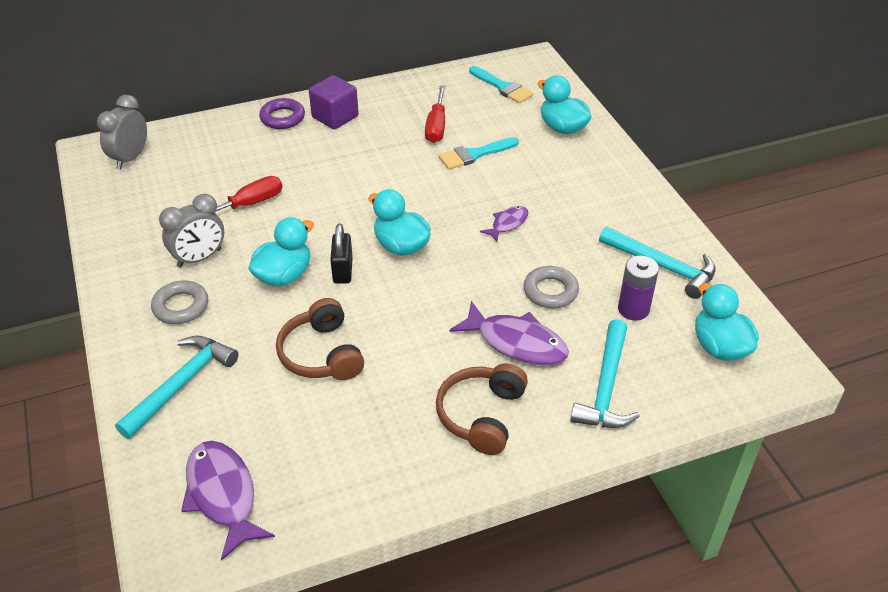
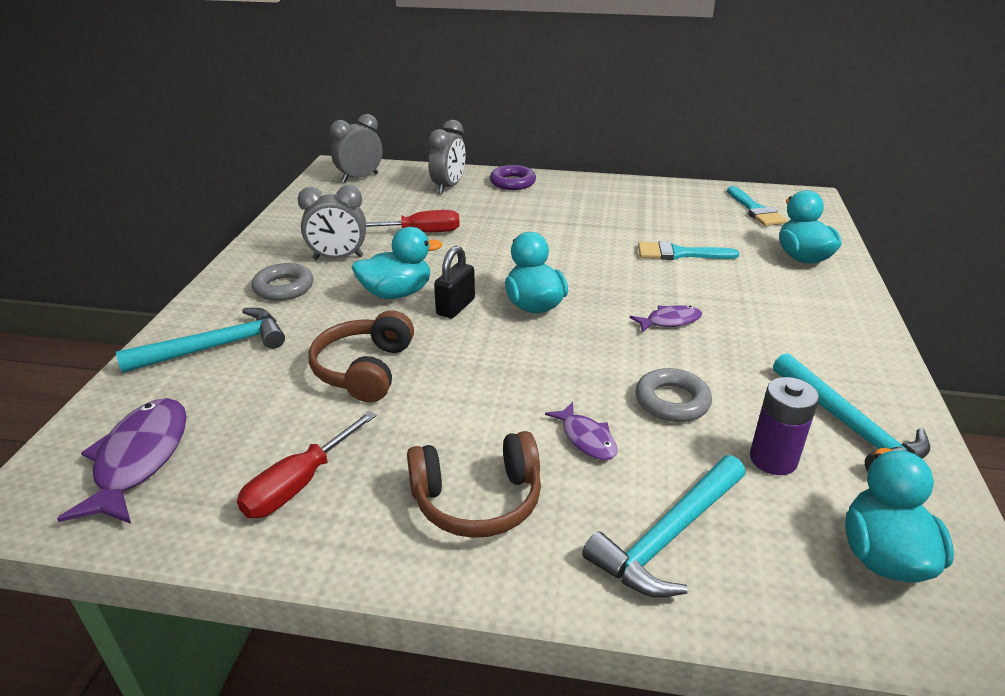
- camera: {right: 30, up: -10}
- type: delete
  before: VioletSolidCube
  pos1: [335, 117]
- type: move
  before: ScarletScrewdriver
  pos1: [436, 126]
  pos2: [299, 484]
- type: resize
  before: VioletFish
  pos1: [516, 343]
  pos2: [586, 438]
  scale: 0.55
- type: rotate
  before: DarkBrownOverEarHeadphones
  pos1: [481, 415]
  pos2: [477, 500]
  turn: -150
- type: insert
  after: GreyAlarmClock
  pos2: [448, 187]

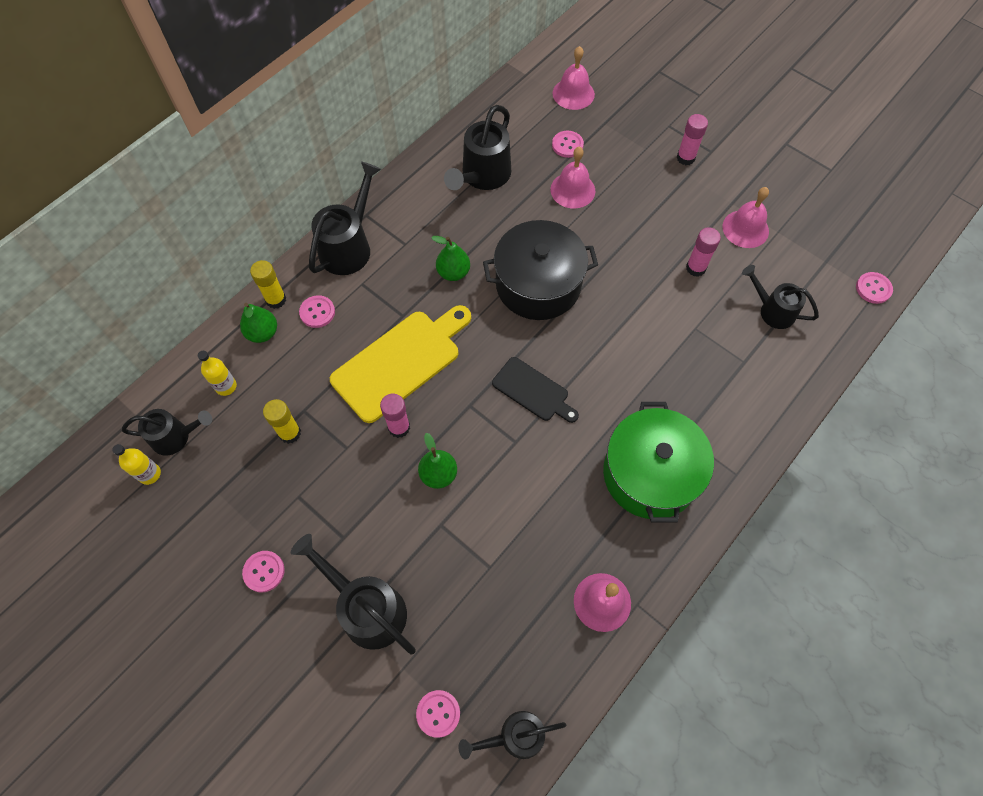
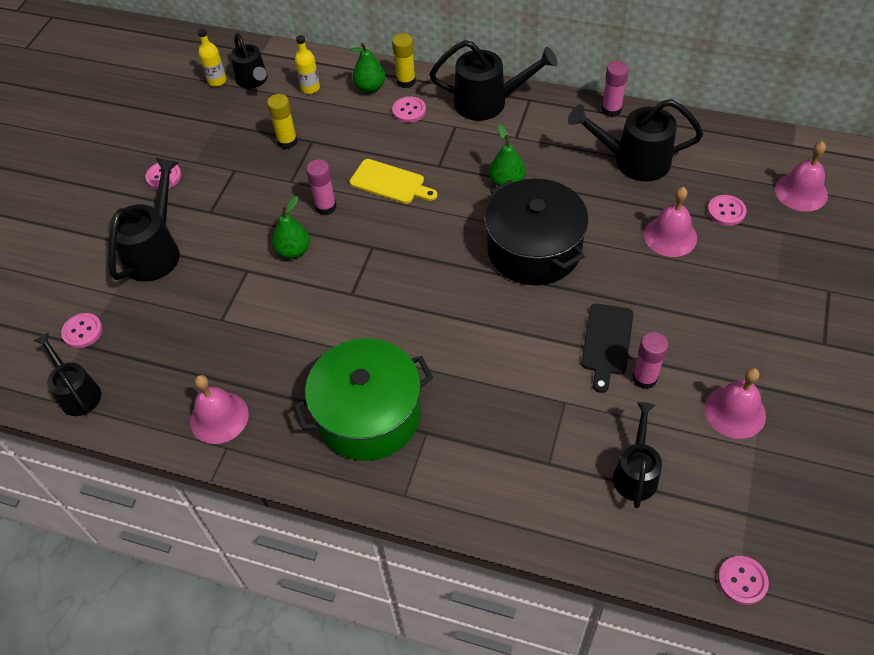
- camera: {right: 70, up: -10}
- type: move
  before: PinkStickOfGlue
  pos1: [685, 158]
  pos2: [611, 110]
- type: resize
  before: GoldenChoppingBoard
  pos1: [400, 362]
  pos2: [390, 183]
  scale: 0.58
- type: move
  before: EbonyChoppingBoard
  pos1: [533, 391]
  pos2: [607, 342]

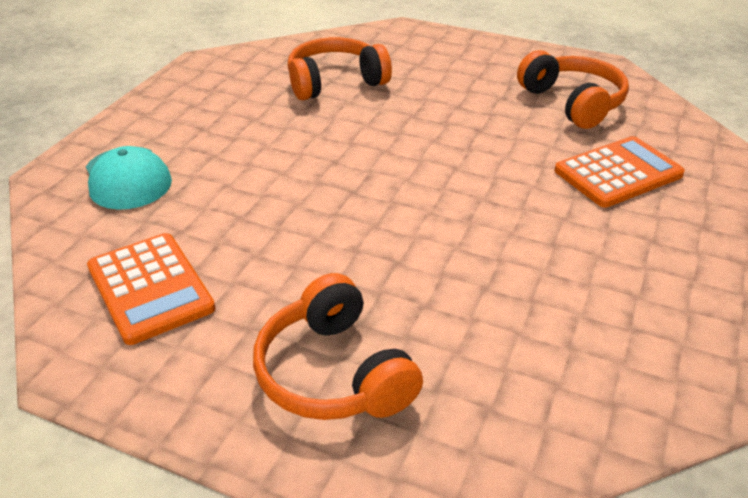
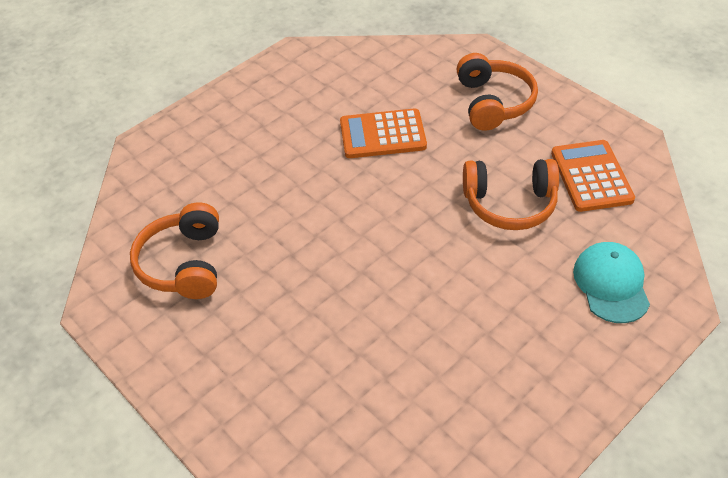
- camera: {right: -155, up: 10}
- type: move
  before: OrangeOverEarHeadphones
  pos1: [335, 82]
  pos2: [510, 204]
- type: move
  before: OrangePocketCalculator
  pos1: [618, 173]
  pos2: [382, 134]

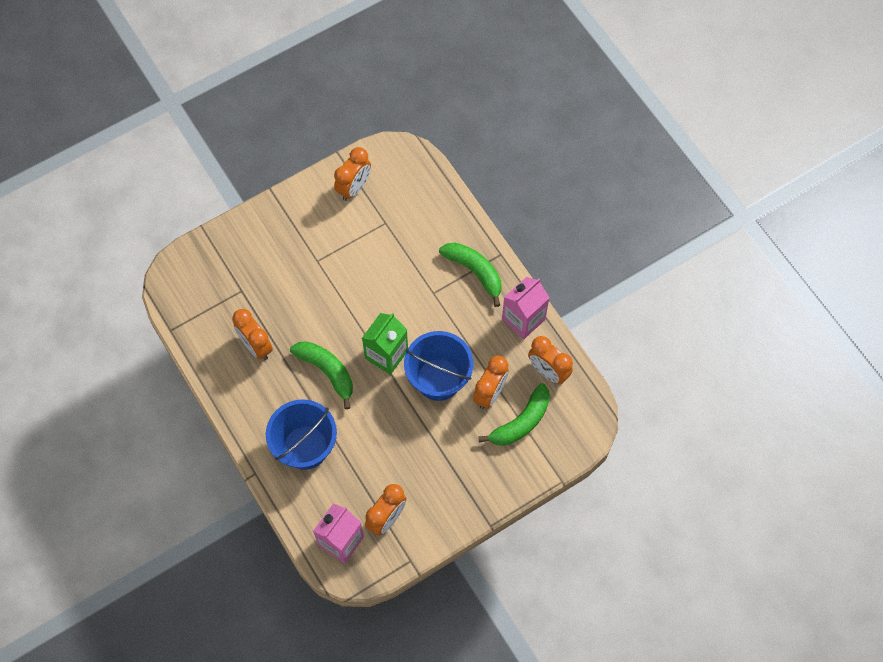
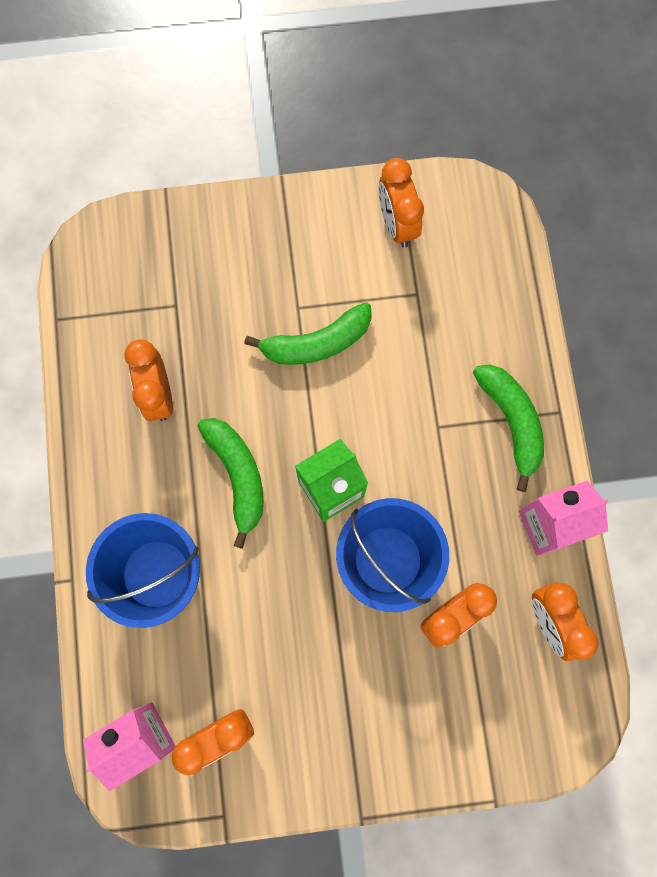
- camera: {right: 25, up: 10}
- type: rotate
  before: OrangeAlarmClock
  pos1: [354, 188]
  pos2: [397, 224]
  turn: 105
- type: move
  before: LeafGreenToyBanana
  pos1: [521, 422]
  pos2: [317, 343]

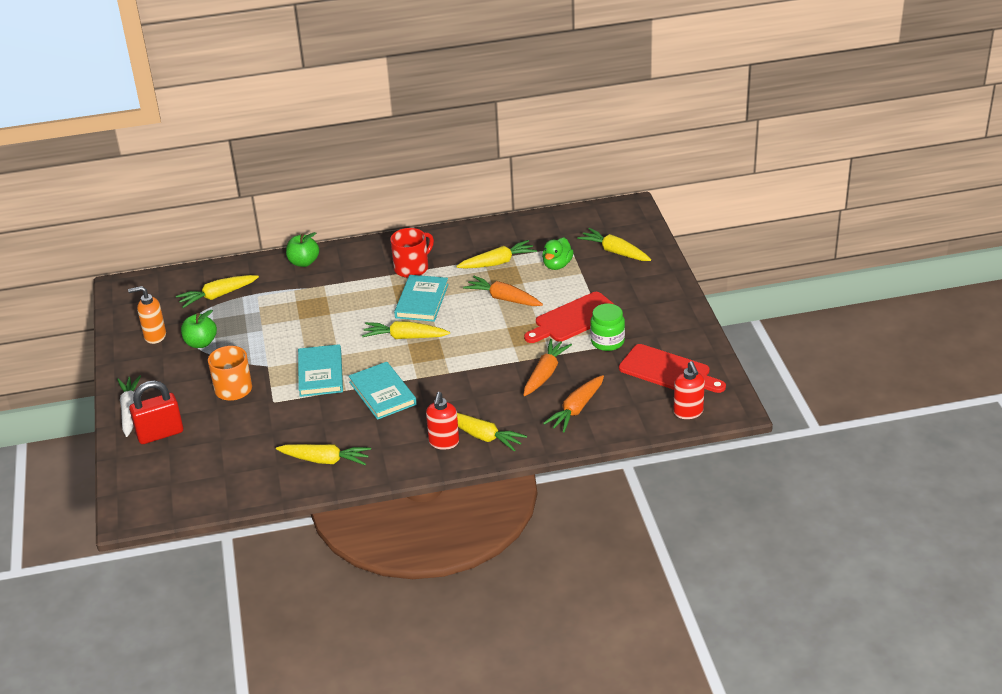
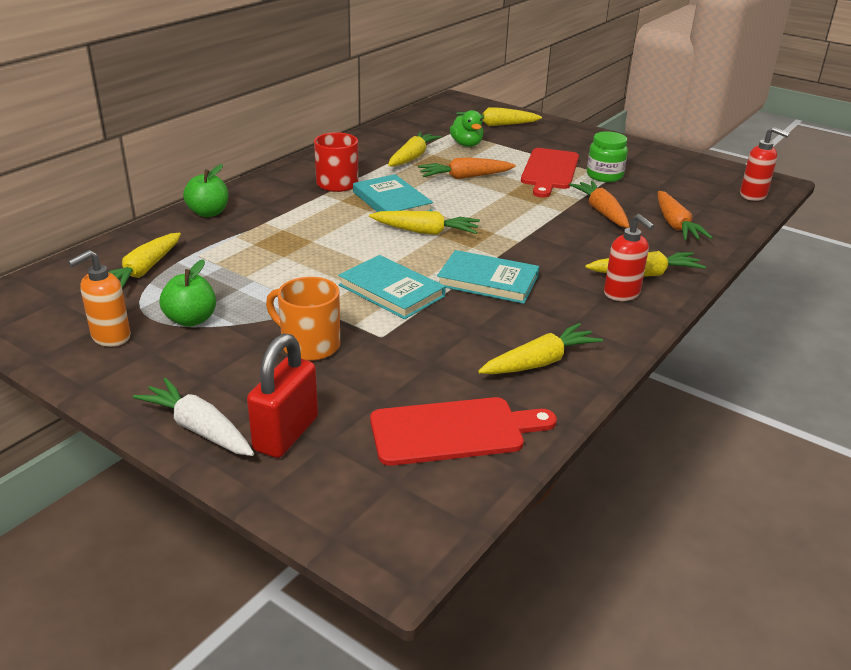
- camera: {right: -45, up: -5}
- type: rotate
  before: GoldenCarrot
  pos1: [404, 337]
  pos2: [426, 232]
  turn: -135
- type: move
  before: ScarletChoppingBoard
  pos1: [668, 371]
  pos2: [454, 431]

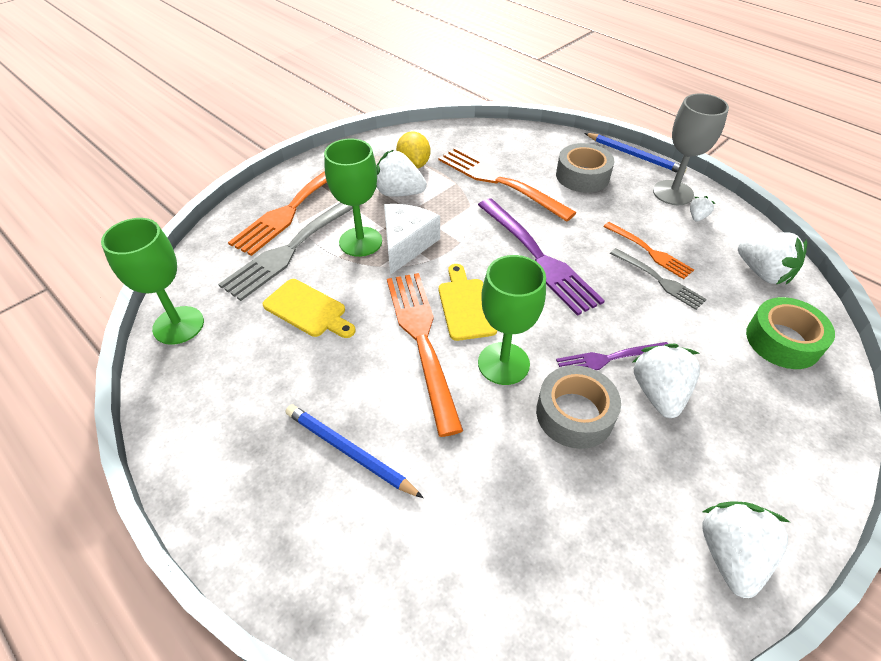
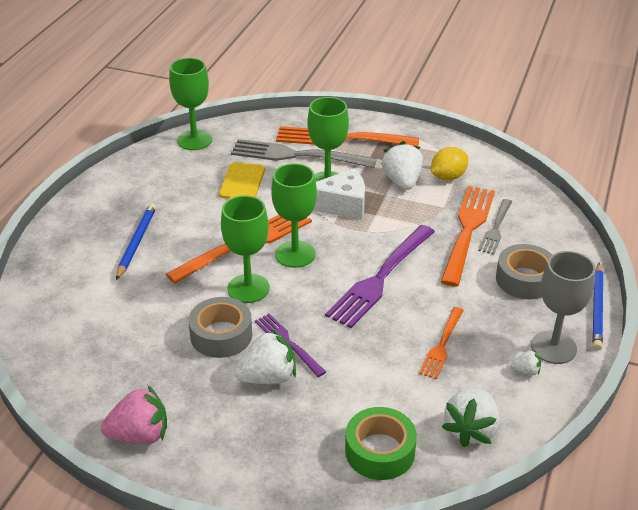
- camera: {right: 65, up: -10}
- type: move
  before: GreyFork
  pos1: [659, 280]
  pos2: [496, 228]
- type: replace
  before: GoldenChoppingBoard
  after: LeafGreenWineGlass
  pos1: [465, 305]
  pos2: [295, 254]
- type: recolor
  before: PureWhiteToyStrawberry
  after: PinkToyStrawberry
  pos1: [730, 555]
  pos2: [140, 435]

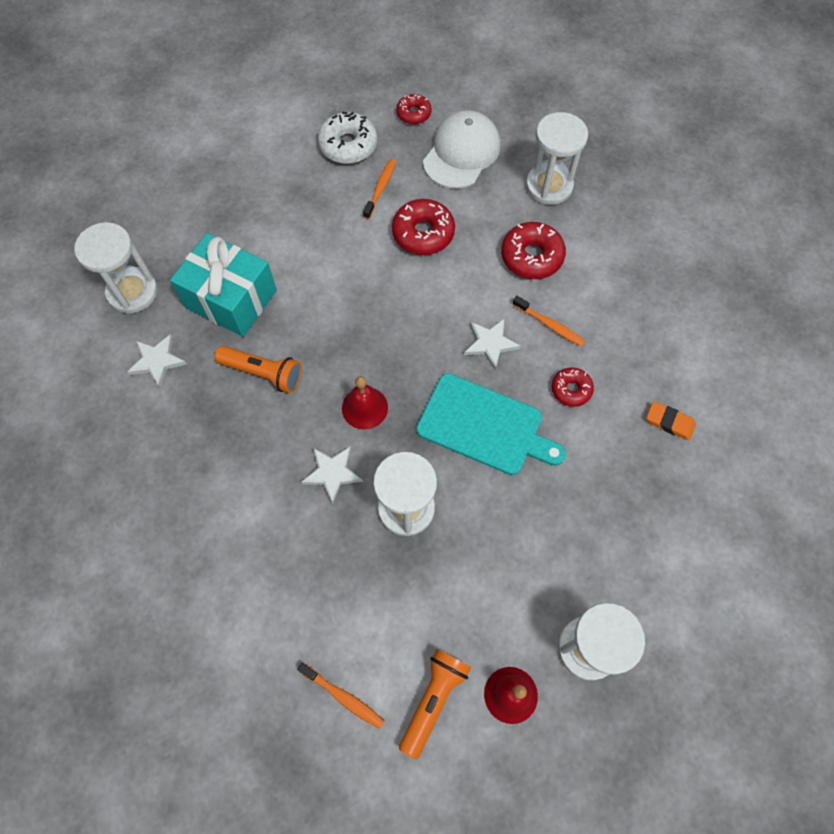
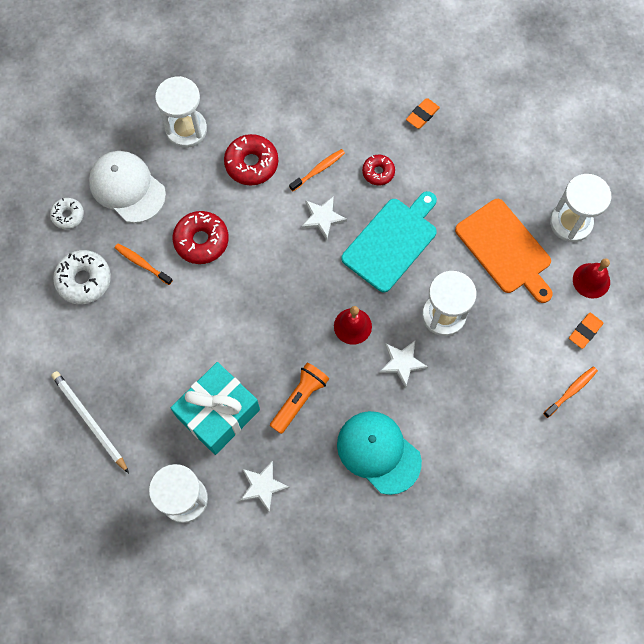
- camera: {right: -75, up: 5}
- type: recolor
  before: ScarletDonut
  after: PureWhiteDonut
  pos1: [414, 114]
  pos2: [68, 215]
- type: replace
  before: OrangeFlashlight
  after: OrangeEraser
  pos1: [433, 700]
  pos2: [585, 331]
- type: insert
  after: OrangeChoppingBoard
  pos2: [505, 249]
- type: insert
  after: PureWhitePencil
  pos2: [89, 421]
- type: insert
  after: AquaPeakedCap
  pos2: [378, 452]

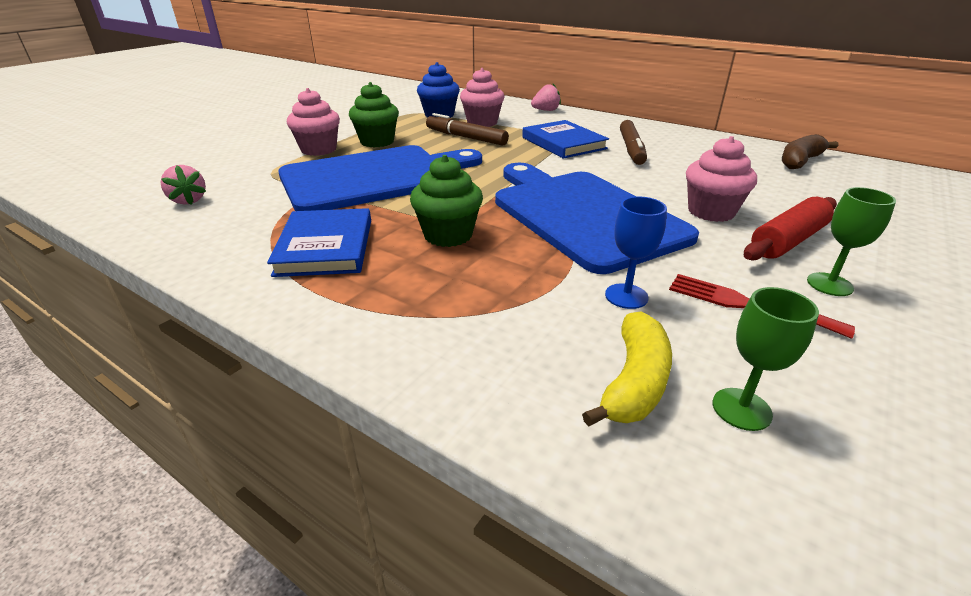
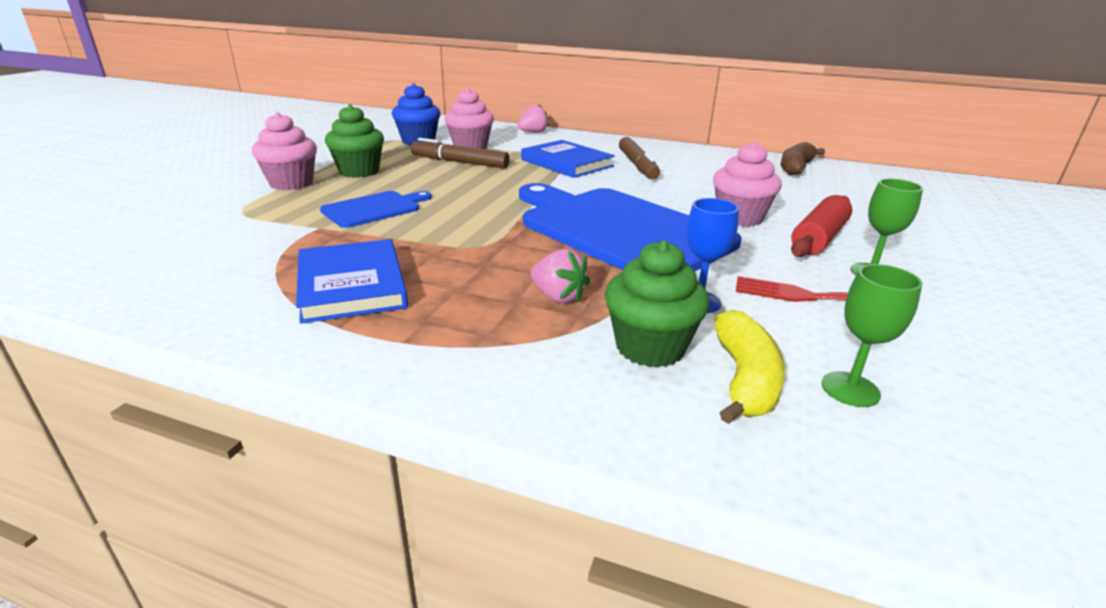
- camera: {right: -15, up: -5}
- type: resize
  before: CobaltChoppingBoard
  pos1: [374, 177]
  pos2: [374, 209]
  scale: 0.47
- type: move
  before: LeafGreenCupcake
  pos1: [448, 235]
  pos2: [650, 347]
- type: move
  before: PinkToyStrawberry
  pos1: [188, 200]
  pos2: [558, 297]

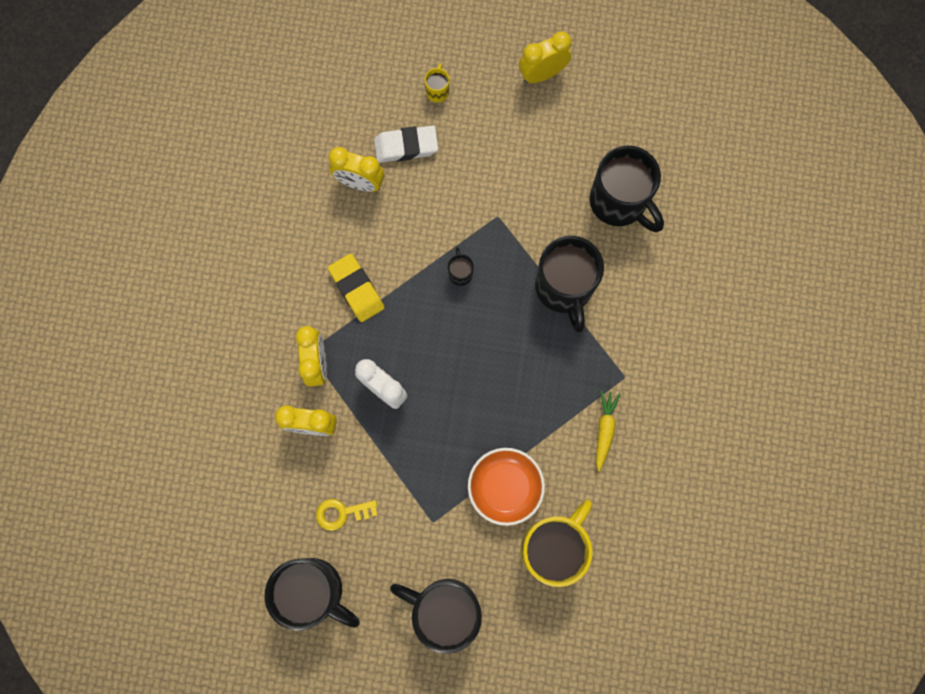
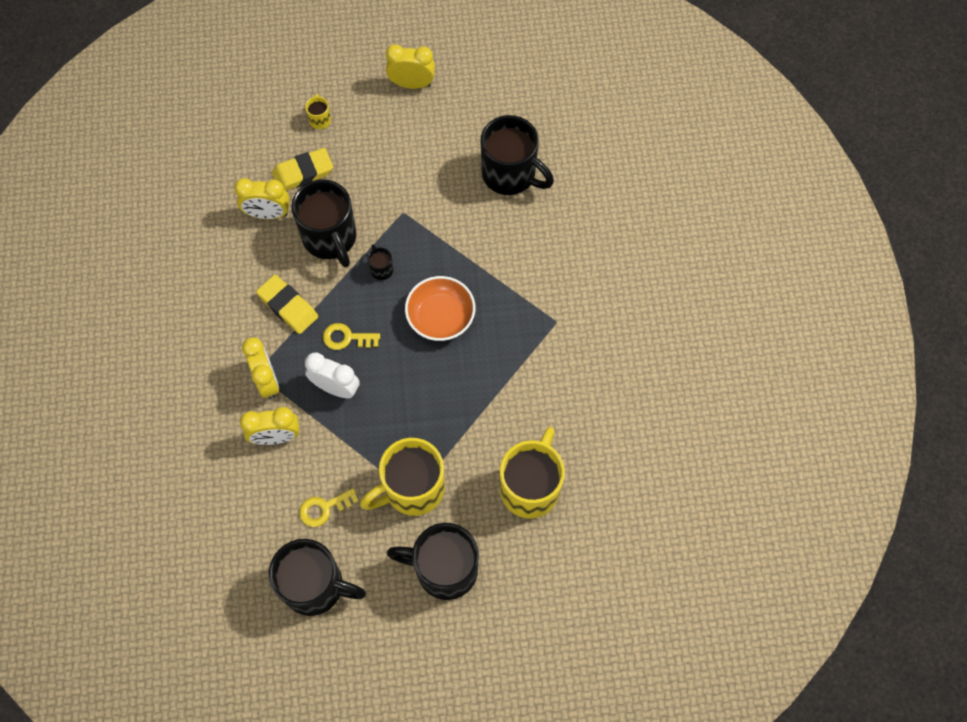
- camera: {right: -15, up: -10}
- type: rotate
  before: GoldenAlarmClock
  pos1: [542, 74]
  pos2: [412, 84]
  turn: 45
- type: recolor
  before: PureWhiteEraser
  after: GoldenEraser
  pos1: [406, 146]
  pos2: [303, 173]
- type: move
  before: EbonyTeaMug
  pos1: [564, 288]
  pos2: [330, 238]
- type: delete
  before: GoldenCarrot
  pos1: [604, 430]
- type: move
  before: OrangeServingBowl
  pos1: [505, 487]
  pos2: [440, 316]
- type: insert
  after: GoldenKey
  pos2: [346, 338]
- type: insert
  after: GoldenTeaMug
  pos2: [412, 489]

